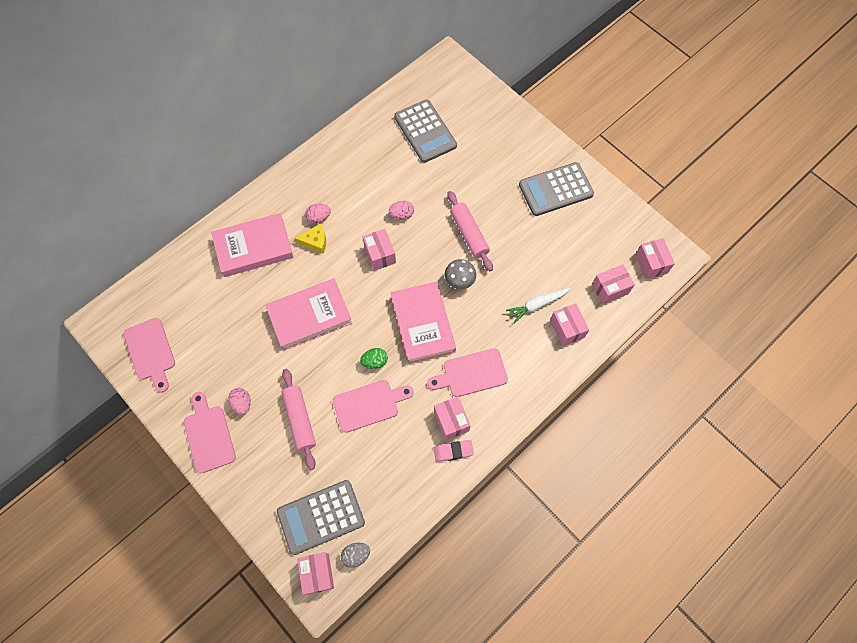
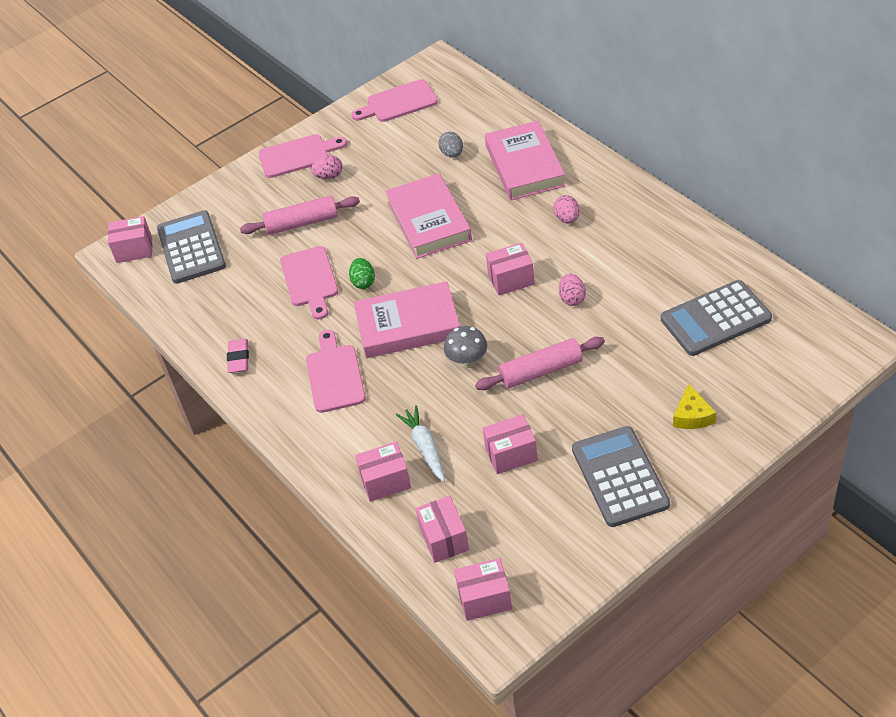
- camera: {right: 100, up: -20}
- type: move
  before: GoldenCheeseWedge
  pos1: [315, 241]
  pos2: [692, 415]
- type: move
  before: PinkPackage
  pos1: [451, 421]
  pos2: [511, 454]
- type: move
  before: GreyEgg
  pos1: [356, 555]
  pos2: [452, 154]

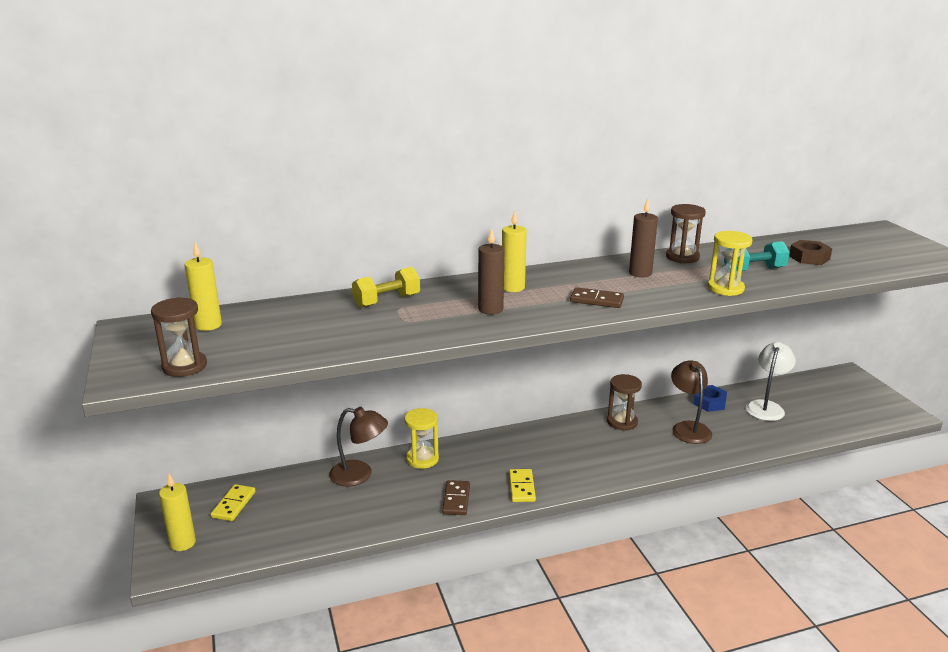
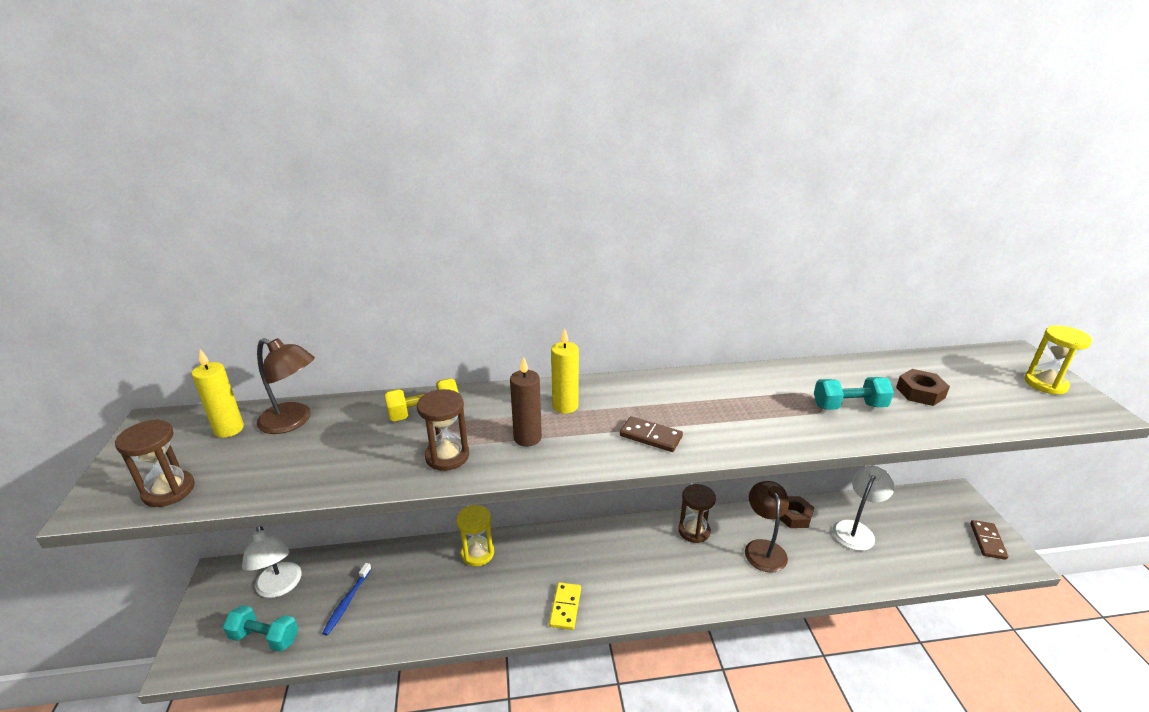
- camera: {right: 10, up: 5}
- type: delete
  before: DarkBrownPillarCandle
  pos1: [640, 273]
- type: move
  before: DarkBrownSandTimer
  pos1: [682, 257]
  pos2: [447, 456]
- type: move
  before: GoldenSandTimer
  pos1: [725, 288]
  pos2: [1045, 384]
- type: recolor
  before: CobaltNut
  after: DarkBrownNut
  pos1: [709, 402]
  pos2: [794, 516]
- type: move
  before: DarkBrownLamp
  pos1: [359, 475]
  pos2: [293, 421]
- type: delete
  before: GoldenPillarCandle
  pos1: [183, 543]
- type: move
  before: DarkBrownDominoPiece
  pos1: [456, 500]
  pos2: [987, 541]
- type: replace
  before: GoldenDominoPiece
  after: PureWhiteLamp
  pos1: [233, 504]
  pos2: [279, 587]
- type: insert
  after: CobaltToothbrush
  pos2: [347, 602]
- type: insert
  after: AquaHandWeight
  pos2: [265, 637]

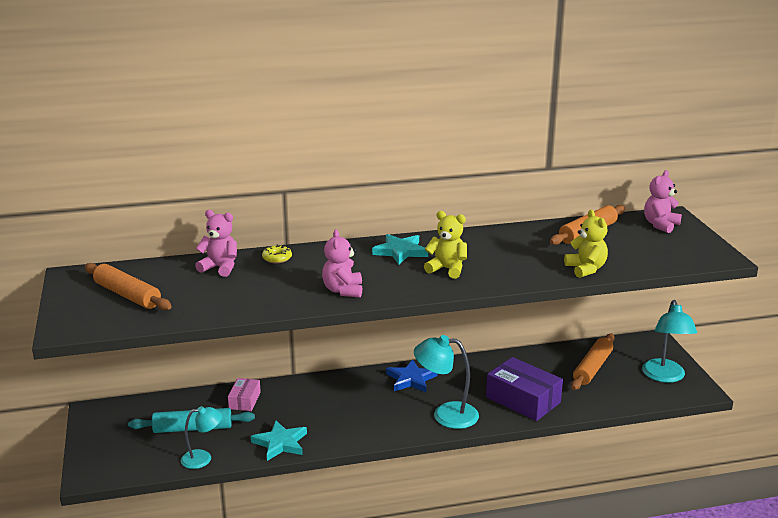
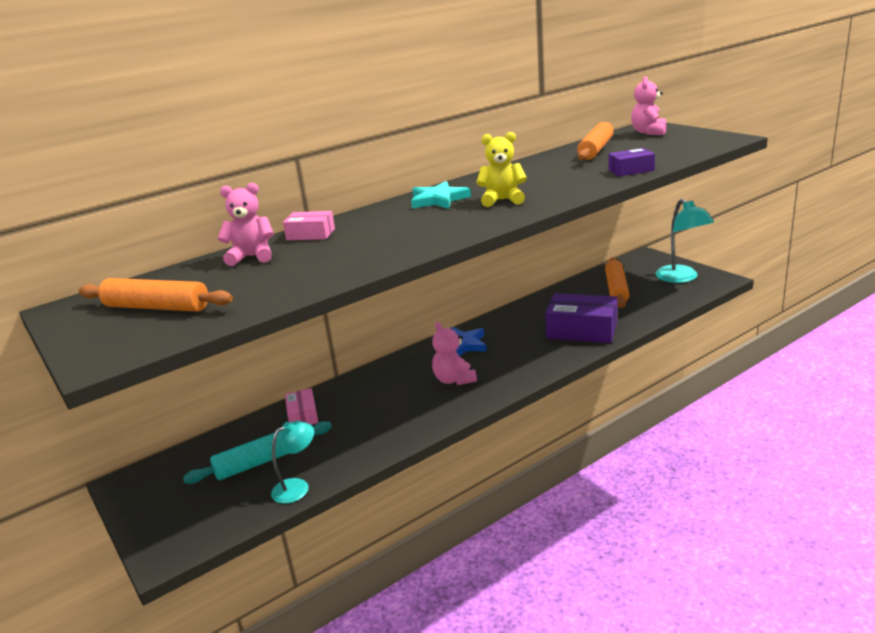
- camera: {right: -20, up: 0}
- type: replace
  before: GoldenTeddy
  after: VioletPackage
  pos1: [586, 269]
  pos2: [631, 170]
- type: move
  before: PinkTeddy
  pos1: [343, 290]
  pos2: [454, 380]
- type: replace
  before: GoldenDonut
  after: PinkPackage
  pos1: [277, 258]
  pos2: [311, 234]
- type: delete
  before: AquaLamp
  pos1: [446, 415]
- type: delete
  before: AquaStarShape
  pos1: [280, 443]

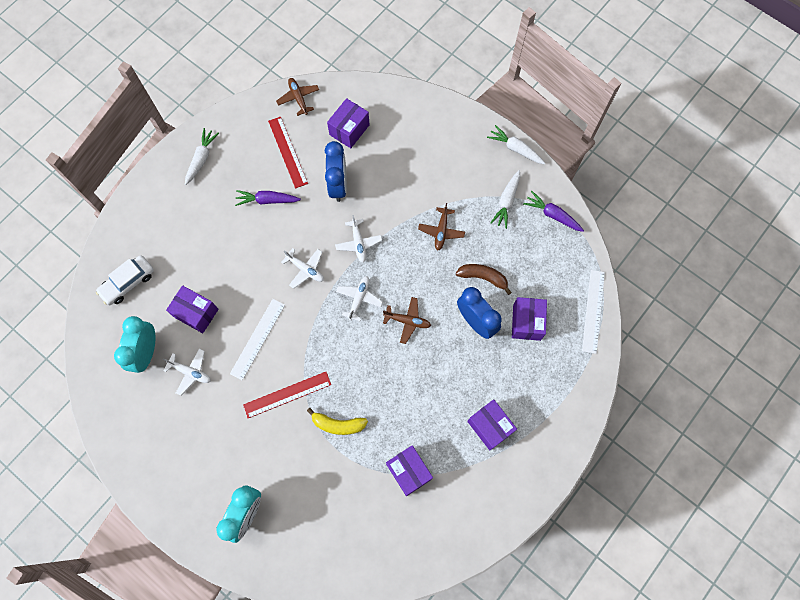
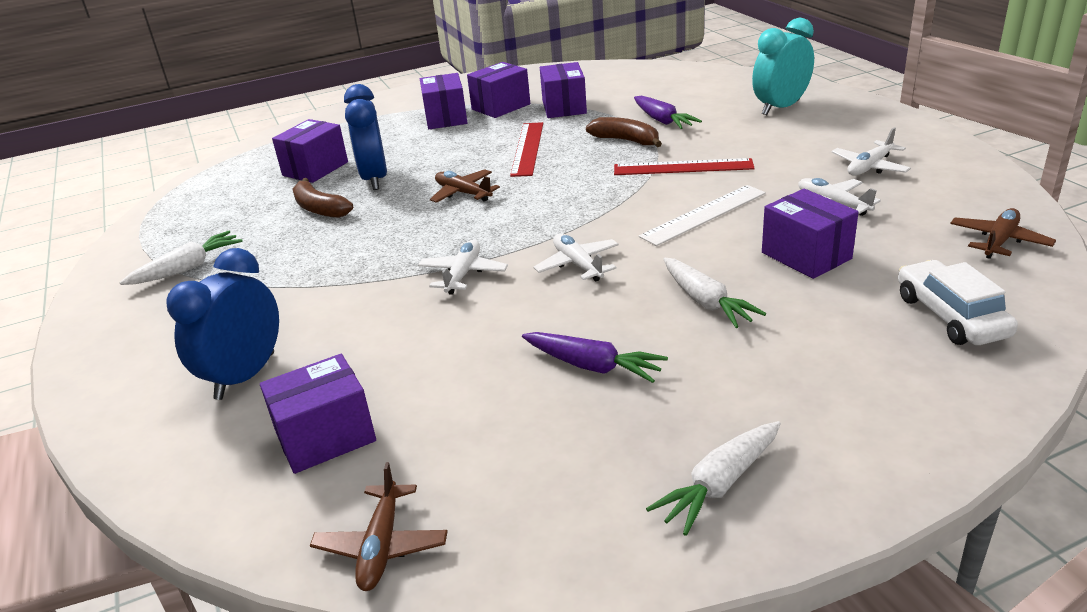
- camera: {right: -150, up: -40}
- type: move
  before: ScarletStraightedge
  pos1: [288, 152]
  pos2: [527, 148]
- type: move
  before: PureWhiteCarrot
  pos1: [515, 148]
  pos2: [706, 302]
- type: move
  before: CobaltAlarmClock
  pos1: [338, 185]
  pos2: [245, 376]
- type: move
  before: VioletCarrot
  pos1: [552, 215]
  pos2: [662, 121]
- type: move
  before: DarkBrownToyPlane
  pos1: [441, 231]
  pos2: [999, 241]
- type: rotate
  before: PureWhiteToyCar
  pos1: [128, 283]
  pos2: [950, 316]
  turn: -90
- type: delete
  before: PureWhiteStraightedge
  pos1: [593, 311]
- type: move
  before: PureWhiteToyPlane
  pos1: [359, 299]
  pos2: [870, 167]
- type: delete
  before: AquaAlarmClock
  pos1: [146, 352]
- type: recolor
  before: GoldenToyBanana
  after: DarkBrownToyBanana
  pos1: [338, 424]
  pos2: [626, 140]
- type: insert
  after: VioletPackage
  pos2: [501, 107]

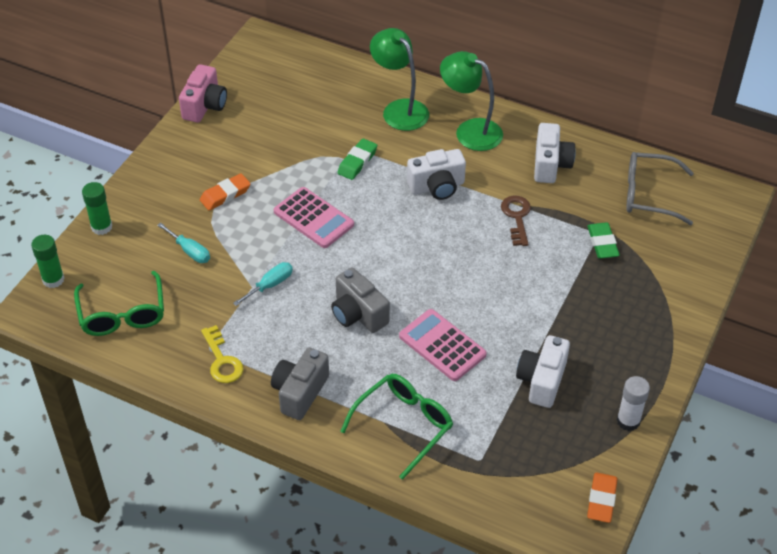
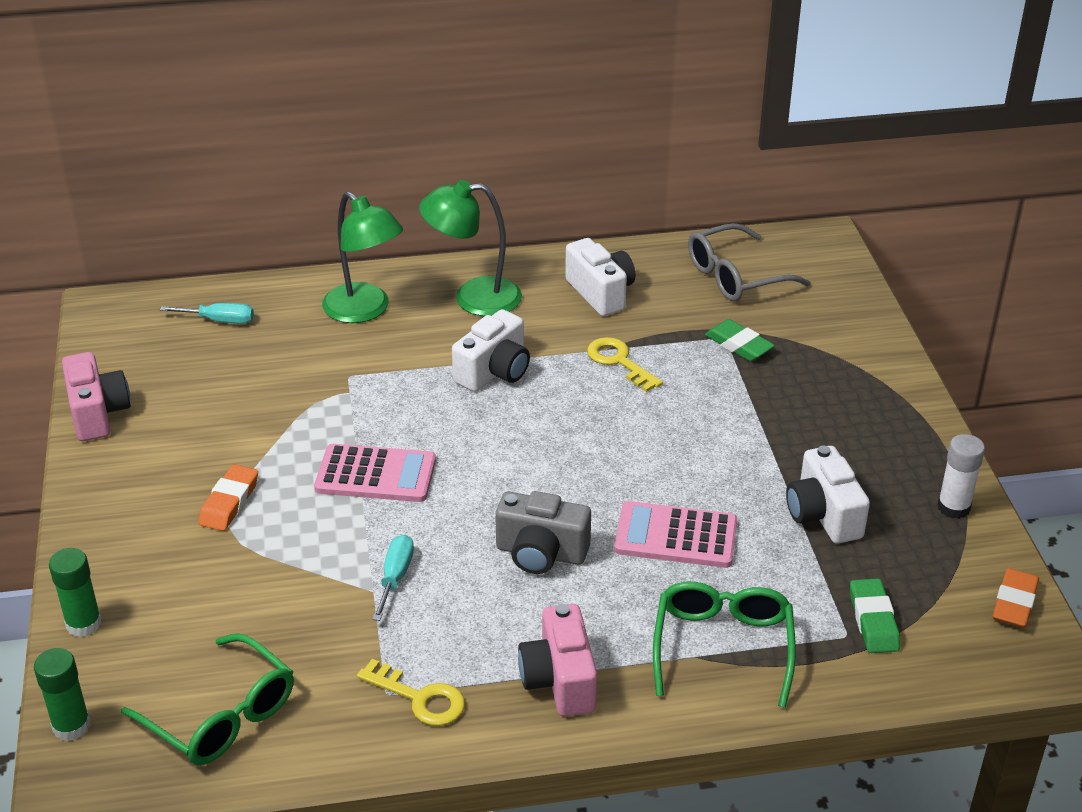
- camera: {right: -35, up: -10}
- type: rotate
  before: LeafGreenLamp
  pos1: [399, 109]
  pos2: [365, 311]
  turn: -150
- type: move
  before: LeafGreenEraser
  pos1: [357, 162]
  pos2: [873, 620]
- type: recolor
  before: DarkBrownKey
  after: GoldenKey
  pos1: [517, 217]
  pos2: [619, 362]
- type: move
  before: AquaScrewdriver
  pos1: [190, 251]
  pos2: [220, 321]
- type: recolor
  before: GreyCompactCamera
  after: PinkCompactCamera
  pos1: [300, 392]
  pos2: [559, 680]
- type: rotate
  before: OrangeEraser
  pos1: [601, 500]
  pos2: [1014, 603]
  turn: 45

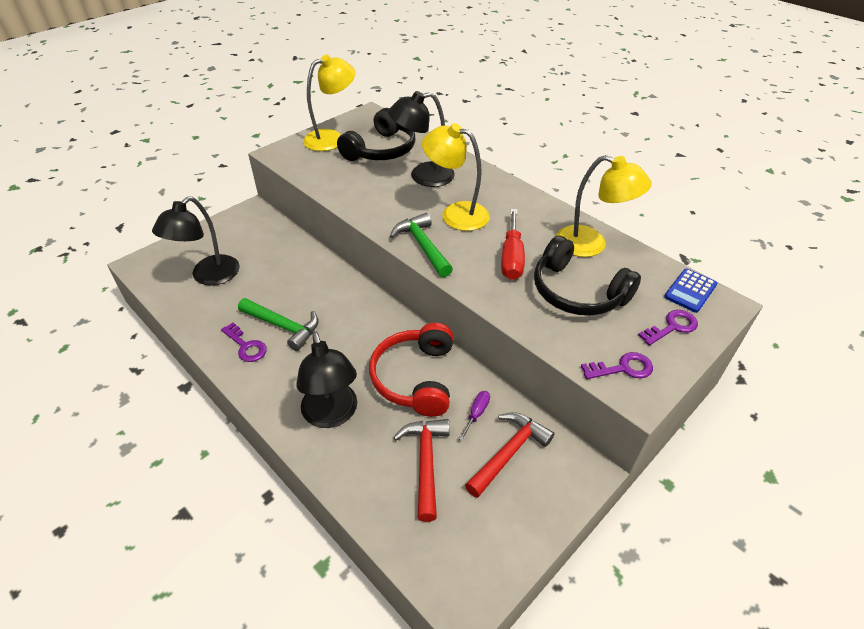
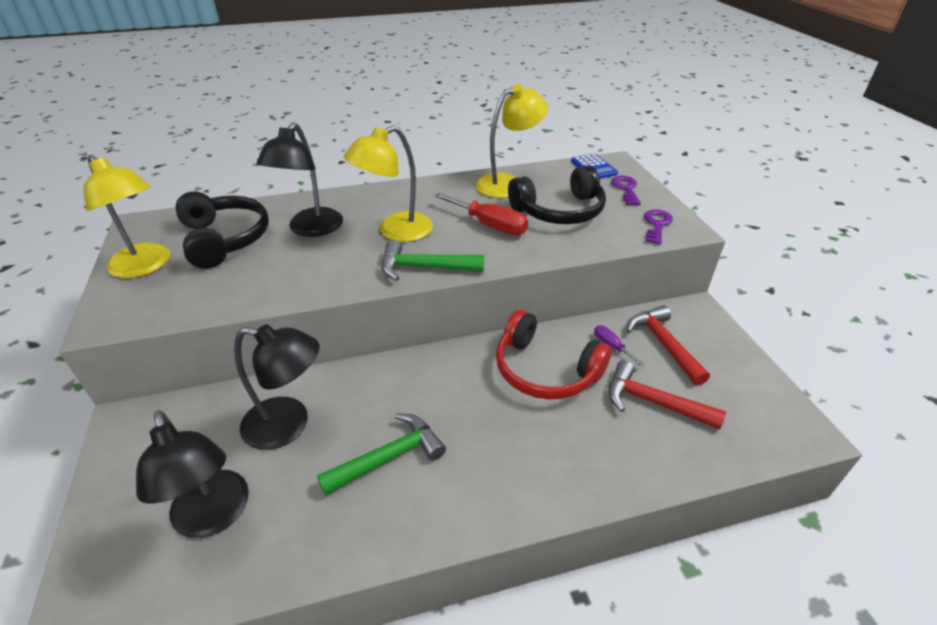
- camera: {right: -60, up: -5}
- type: rotate
  before: GoldenLamp
  pos1: [332, 138]
  pos2: [145, 266]
  turn: 135
- type: delete
  before: VioletKey
  pos1: [246, 346]
- type: move
  before: EbonyLamp
  pos1: [332, 415]
  pos2: [289, 425]

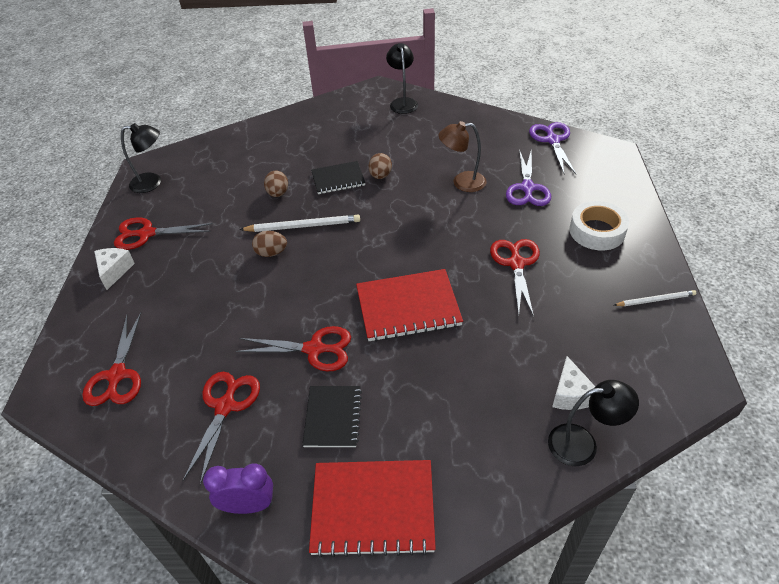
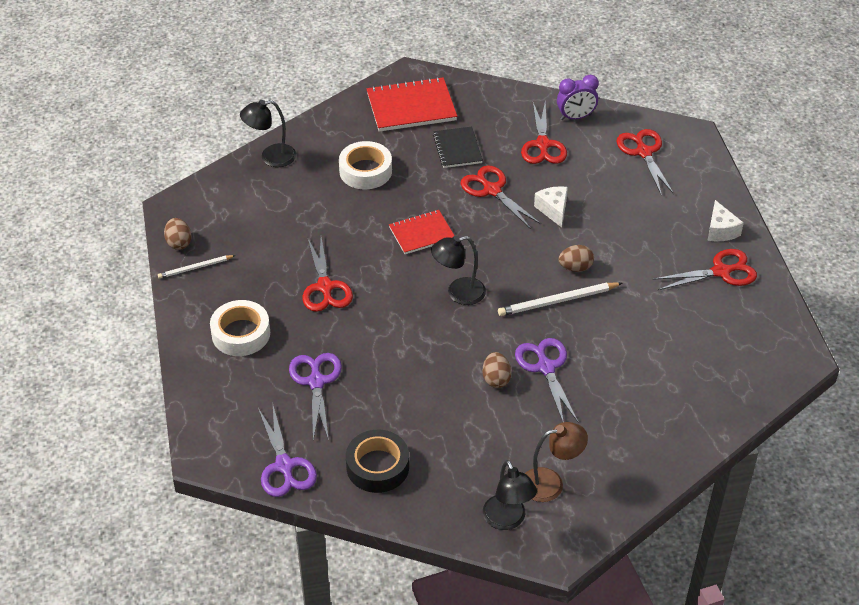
- camera: {right: 165, up: 0}
- type: move
  before: DarkBrownLamp
  pos1: [462, 182]
  pos2: [551, 483]
- type: move
  before: EbonyLamp
  pos1: [152, 182]
  pos2: [458, 293]
- type: replace
  before: EbonyNotepad
  after: VioletPairOfScissors
  pos1: [338, 179]
  pos2: [546, 368]
- type: move
  before: DarkBrownEgg
  pos1: [278, 193]
  pos2: [179, 243]
- type: resize
  before: ScarletNotepad
  pos1: [408, 307]
  pos2: [421, 233]
  scale: 0.63
- type: rotate
  before: ScarletPairOfScissors
  pos1: [314, 349]
  pos2: [492, 190]
  turn: 60
- type: move
  before: PureWhiteCheeseWedge
  pos1: [570, 394]
  pos2: [553, 210]
- type: move
  before: VioletAlarmClock
  pos1: [248, 505]
  pos2: [575, 117]
- type: insert
  after: PureWhiteRollOfTape
  pos2: [365, 171]
- type: insert
  after: EbonyRollOfTape
  pos2: [377, 466]

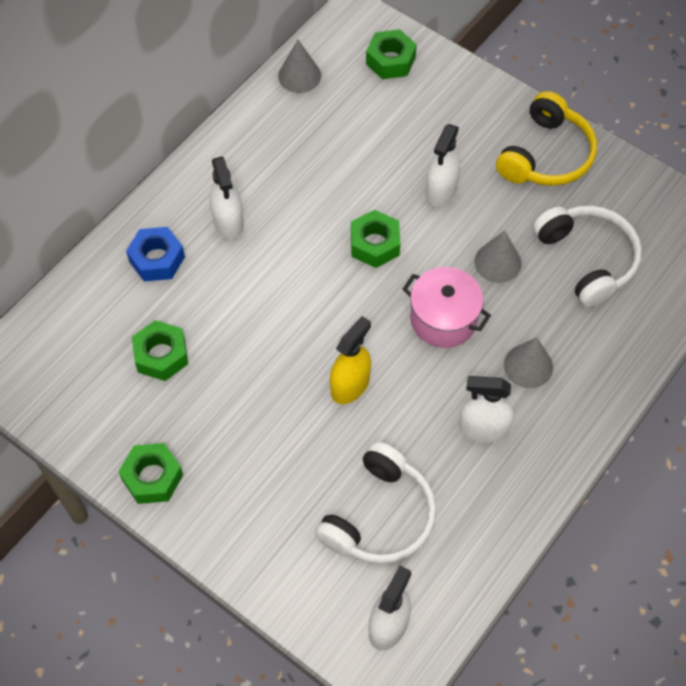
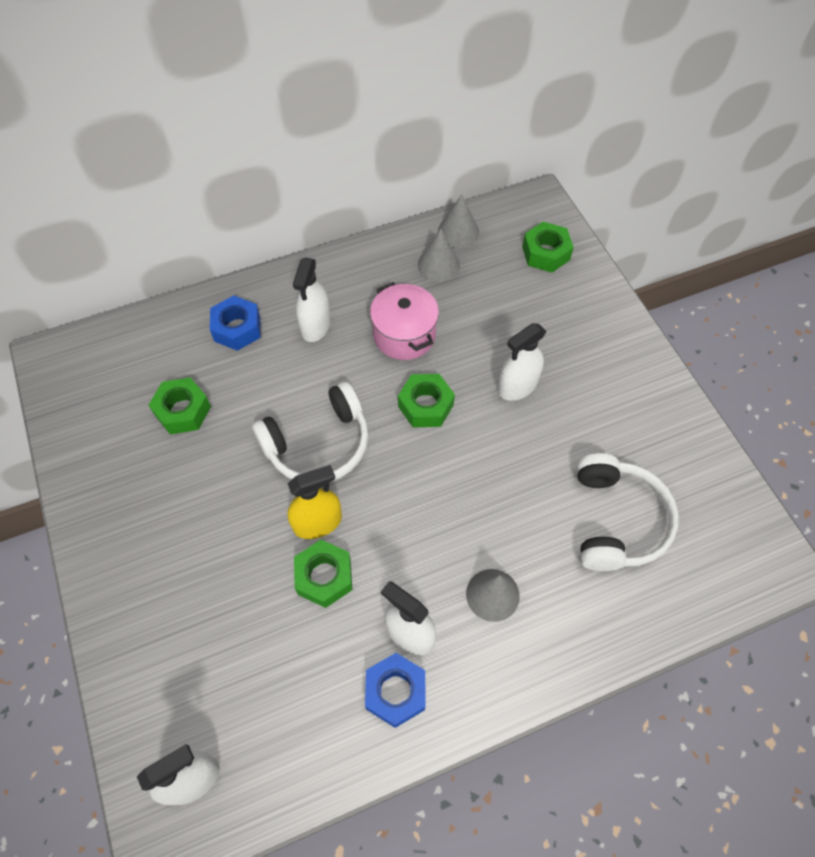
- camera: {right: 30, up: 0}
- type: delete
  before: GoldenOverEarHeadphones
  pos1: [546, 155]
- type: move
  before: GreyConeShape
  pos1: [497, 262]
  pos2: [438, 265]
- type: move
  before: PinkPot
  pos1: [443, 319]
  pos2: [404, 335]
- type: move
  before: PureWhiteOverEarHeadphones
  pos1: [380, 516]
  pos2: [318, 444]
- type: move
  before: LeafGreenNut
  pos1: [152, 477]
  pos2: [324, 577]
- type: insert
  after: CobaltNut
  pos2: [395, 692]

